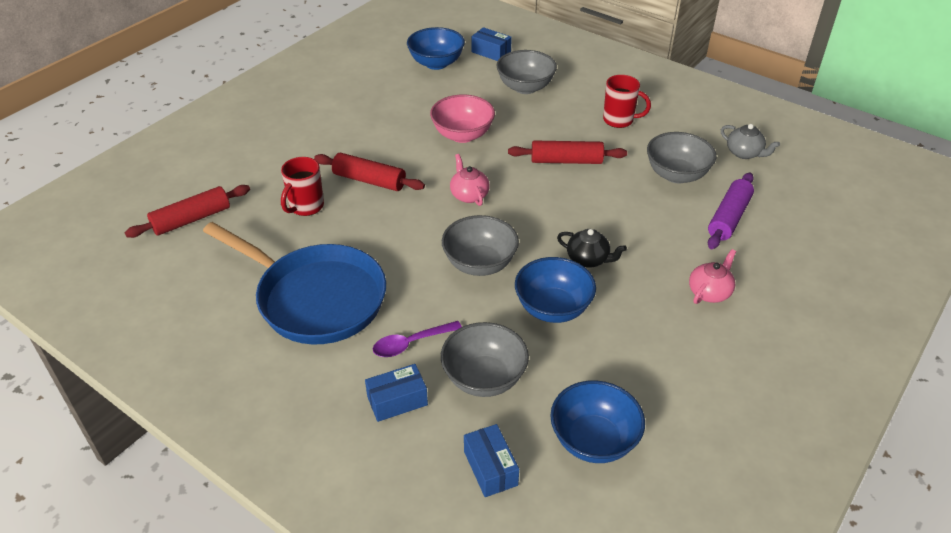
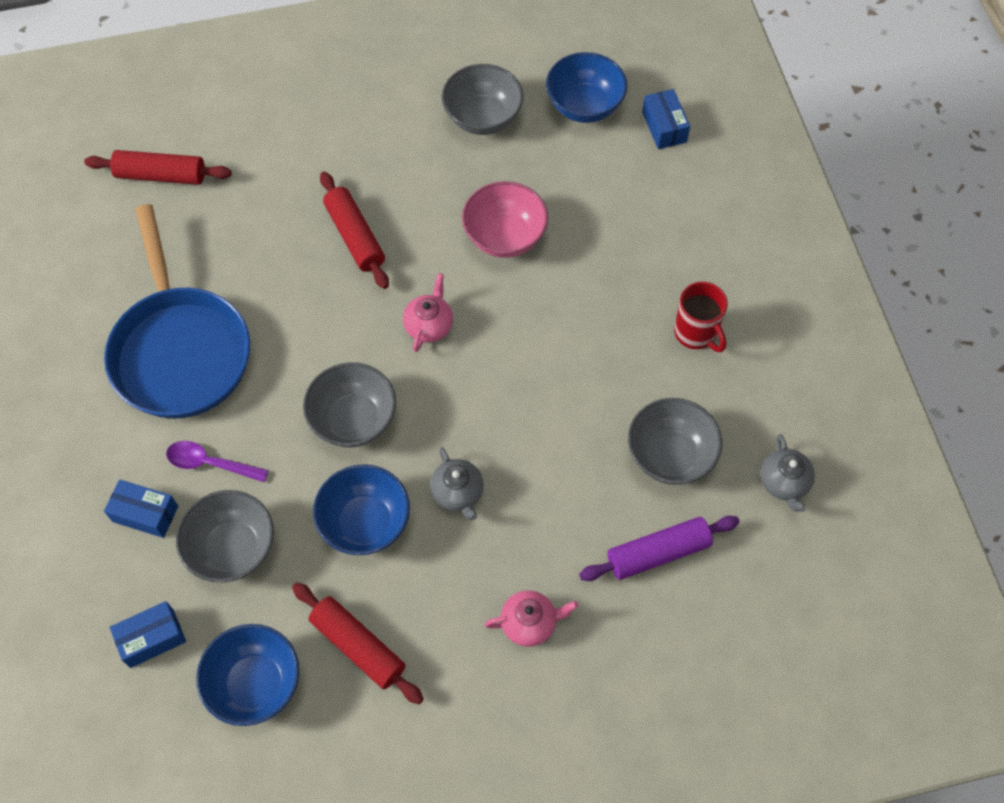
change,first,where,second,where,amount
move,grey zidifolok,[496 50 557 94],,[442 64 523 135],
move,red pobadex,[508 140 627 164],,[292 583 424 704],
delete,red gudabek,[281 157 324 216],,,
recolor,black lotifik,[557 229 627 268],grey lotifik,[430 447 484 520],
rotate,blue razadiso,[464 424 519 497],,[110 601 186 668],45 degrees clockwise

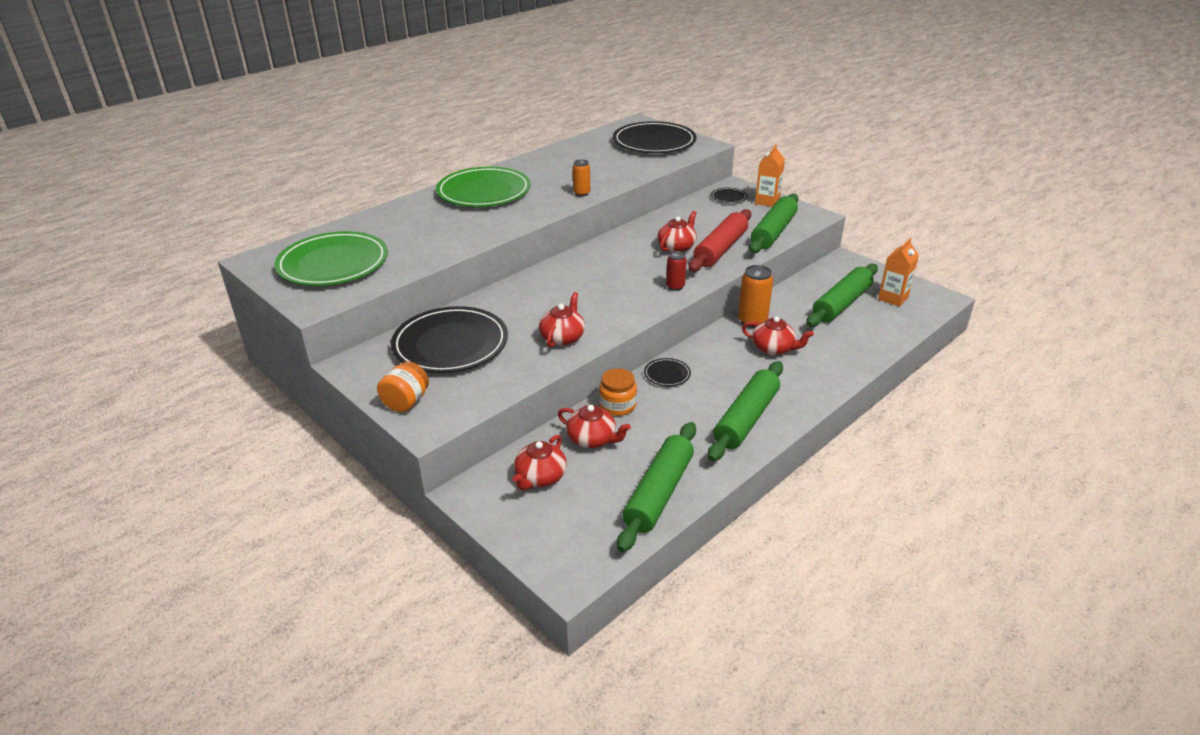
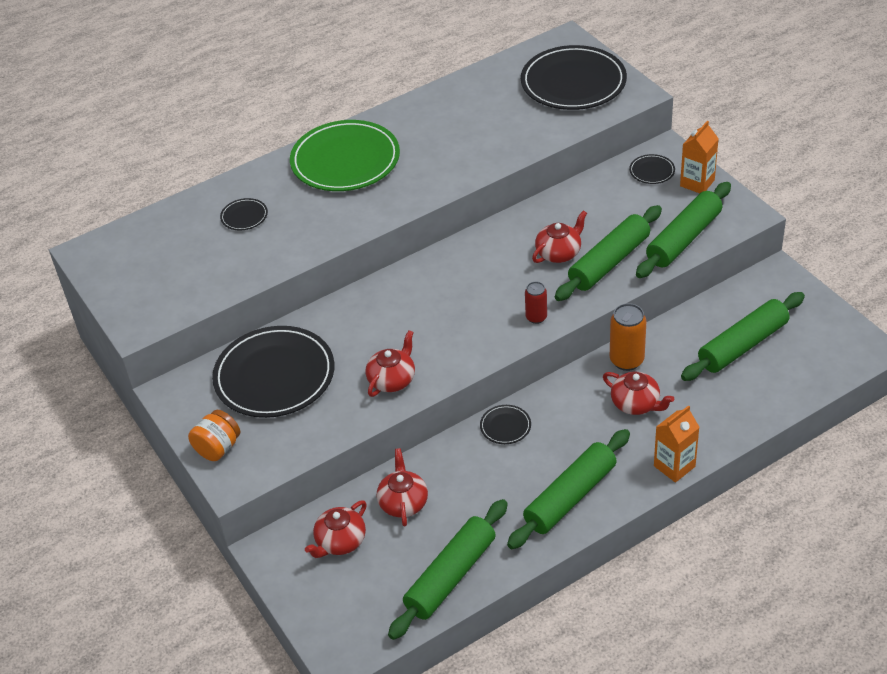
change,first,where,second,where,amount
delete,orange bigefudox,[573 159 590 196],,,
recolor,red pobadex,[689 209 751 272],green pobadex,[555 205 662 301],
delete,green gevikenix,[275 231 388 286],,,
move,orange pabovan,[878 238 919 307],,[654 405 700 483],
delete,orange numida,[599 368 637 416],,,
rotate,red lotifik,[558 405 631 448],,[377 448 428 527],135 degrees counterclockwise
insert,,,black gevikenix,[220 198 268 230],

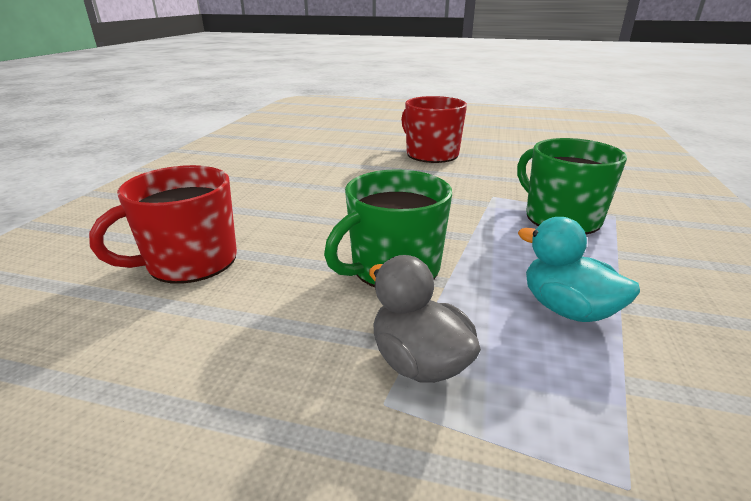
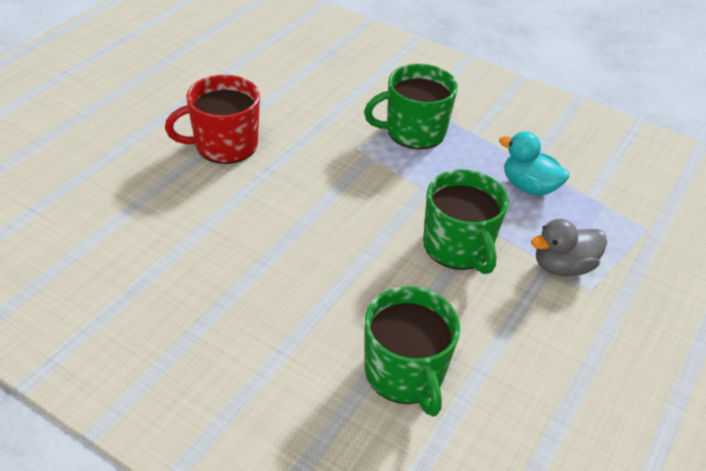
change,first,where,second,where,amount
recolor,red gudabek,[89 165 237 284],green gudabek,[365 286 460 417],
rotate,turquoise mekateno,[518 217 640 322],,[499 131 570 196],60 degrees clockwise

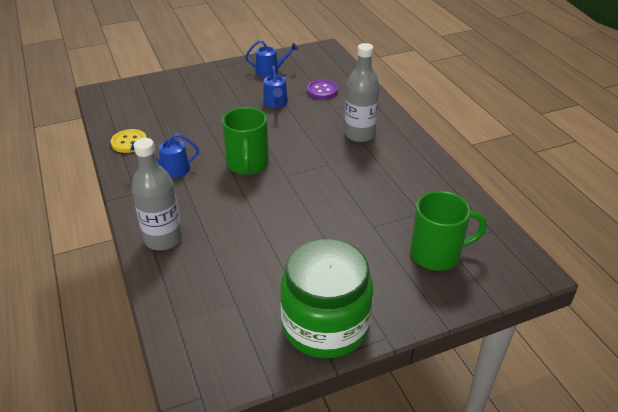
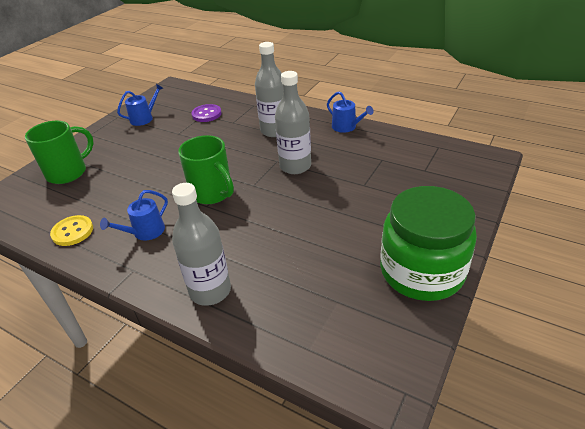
change,first,where,second,where,amount
move,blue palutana,[263 66 288 108],,[327 91 374 133],
move,green gudabek,[410 191 487 271],,[25 121 94 184],
insert,,,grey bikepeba,[275 71 311 174],

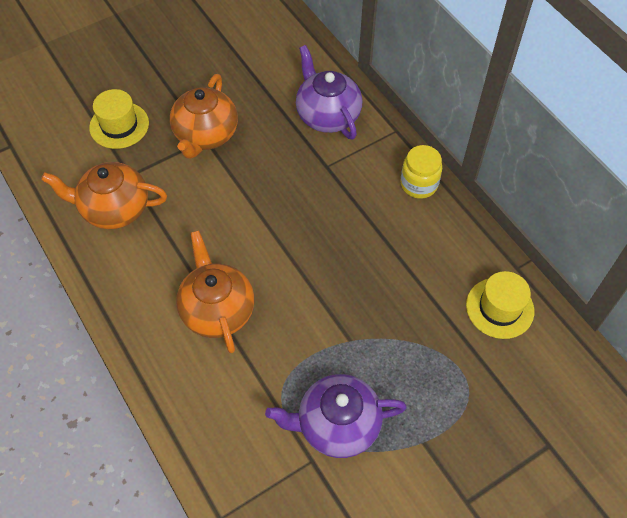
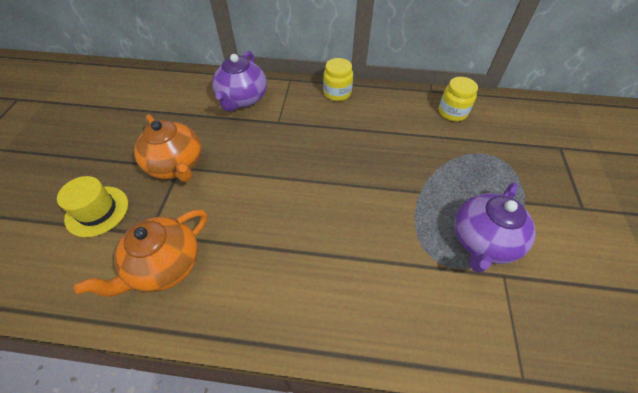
change,first,where,second,where,amount
rotate,purple lotifik,[296 45 362 140],,[212 51 267 112],90 degrees counterclockwise
delete,orange lotifik,[176 230 254 353],,,
replace,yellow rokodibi,[466 271 534 339],yellow numida,[439 77 478 121],

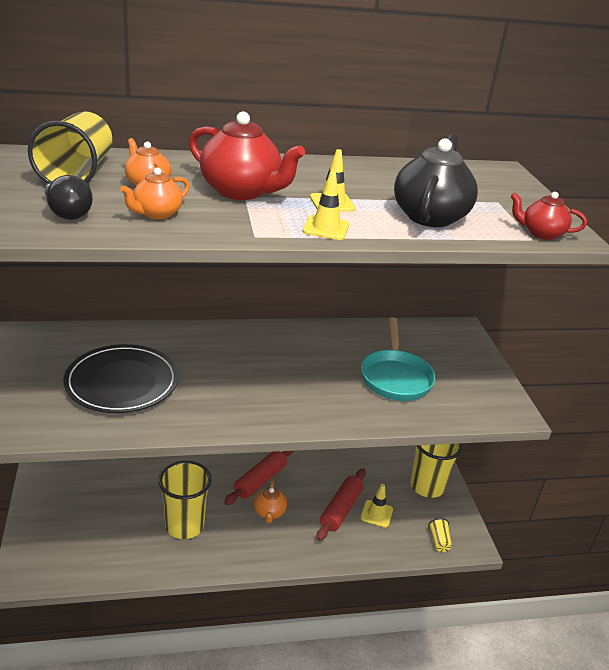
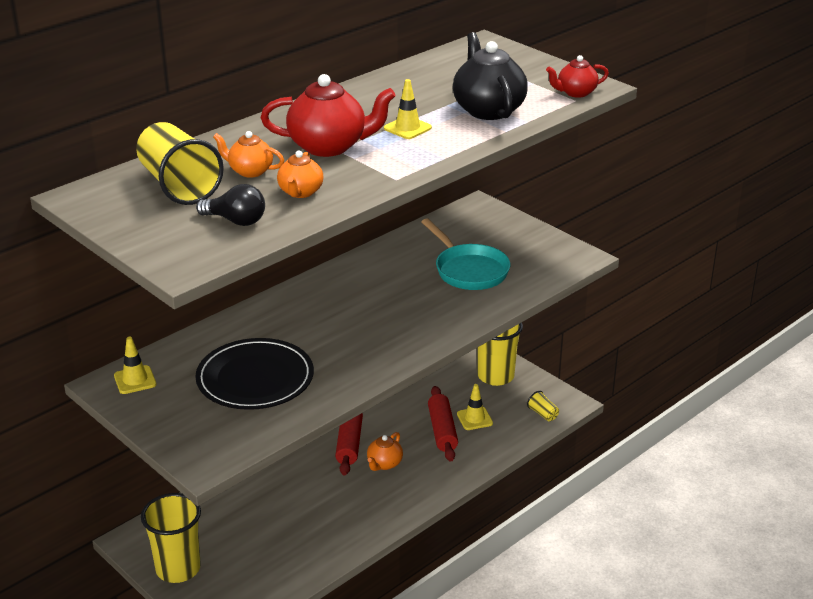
change,first,where,second,where,amount
move,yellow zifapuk,[303 171 349 240],,[114 337 157 394],
move,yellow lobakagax,[158 461 212 539],,[141 493 201 583],
rotate,orange lotifik,[254 480 287 523],,[367 432 403 471],60 degrees clockwise

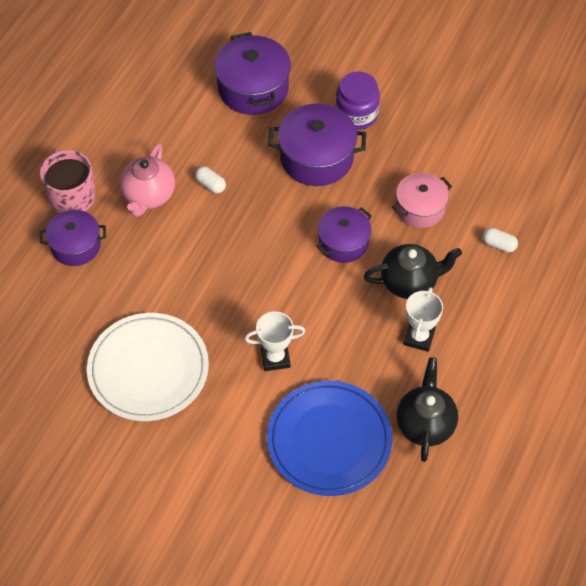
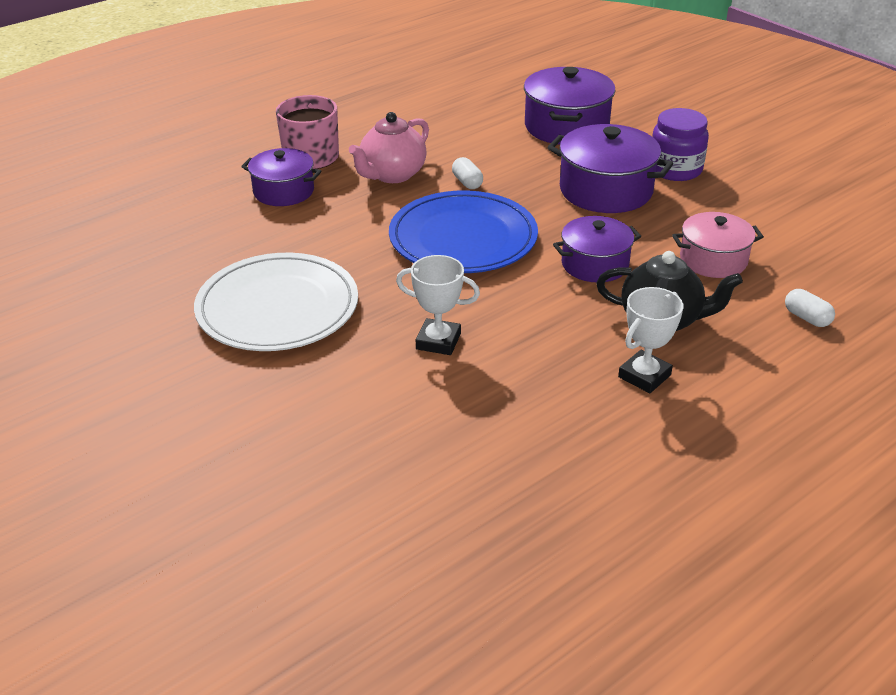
change,first,where,second,where,amount
delete,black lotifik,[396 357 458 462],,,
move,blue gevikenix,[267 381 392 496],,[389 191 538 273],

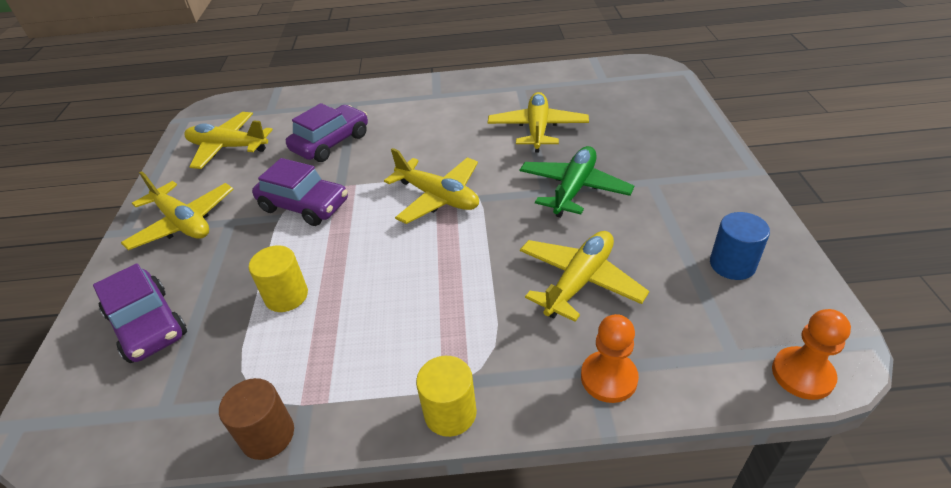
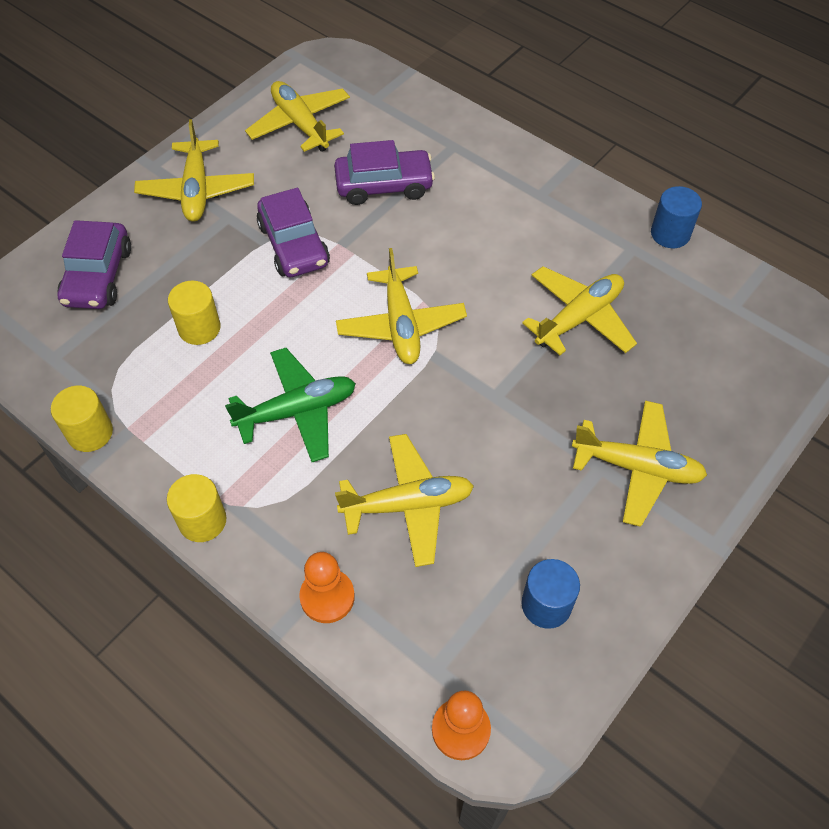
change,first,where,second,where,amount
move,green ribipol,[520 146 634 218],,[225 348 356 462],
recolor,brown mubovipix,[219 378 294 460],yellow mubovipix,[51 386 113 452],
insert,,,blue mubovipix,[651 186 702 248],
insert,,,yellow ribipol,[572 400 707 527],

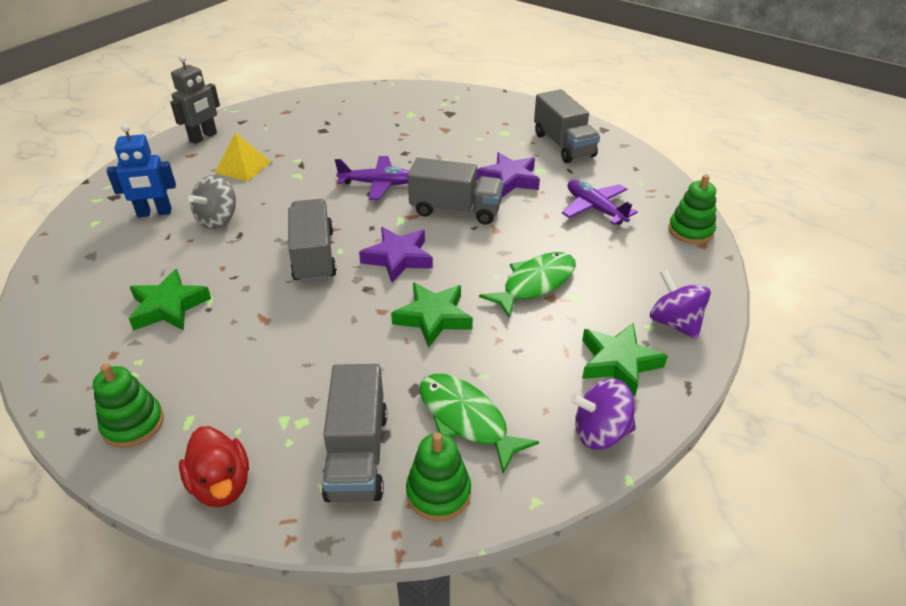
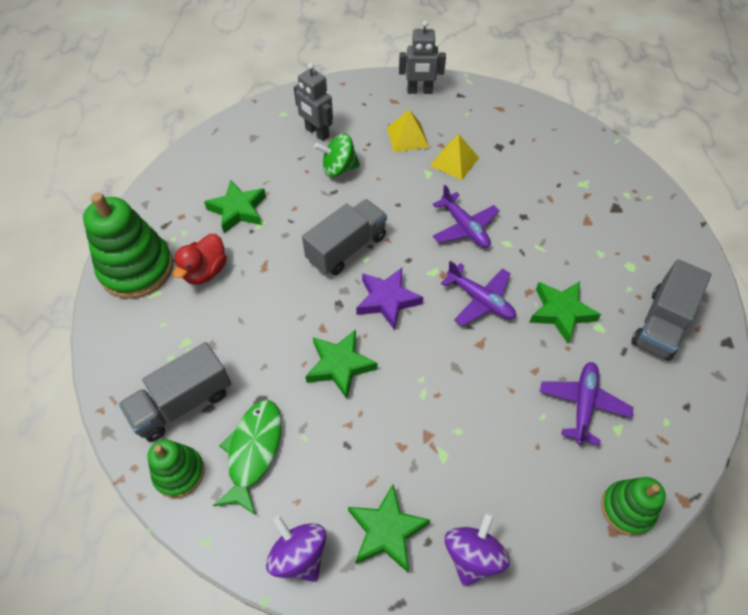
change,first,where,second,where,amount
recolor,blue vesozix,[106 124 176 217],grey vesozix,[294 63 333 141],
recolor,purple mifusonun,[477 152 540 198],green mifusonun,[529 281 601 343],
replace,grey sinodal,[408 158 504 225],purple ribipol,[441 261 516 326],
recolor,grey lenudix,[188 175 236 229],green lenudix,[314 134 360 177],
delete,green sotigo,[479 252 576 318],,,
resize,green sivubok,[93 363 164 448],,[83 193 173 299],x1.76
move,red mekateno,[179 426 249 507],,[173 234 227 285],
insert,,,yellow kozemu,[430 134 479 180],

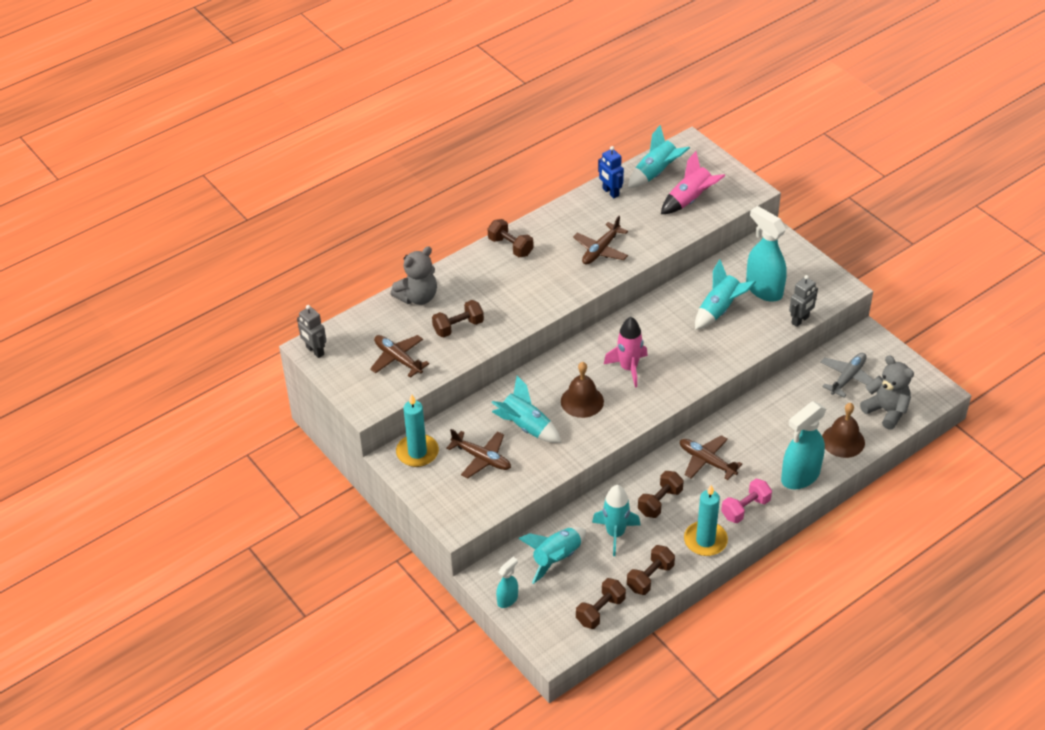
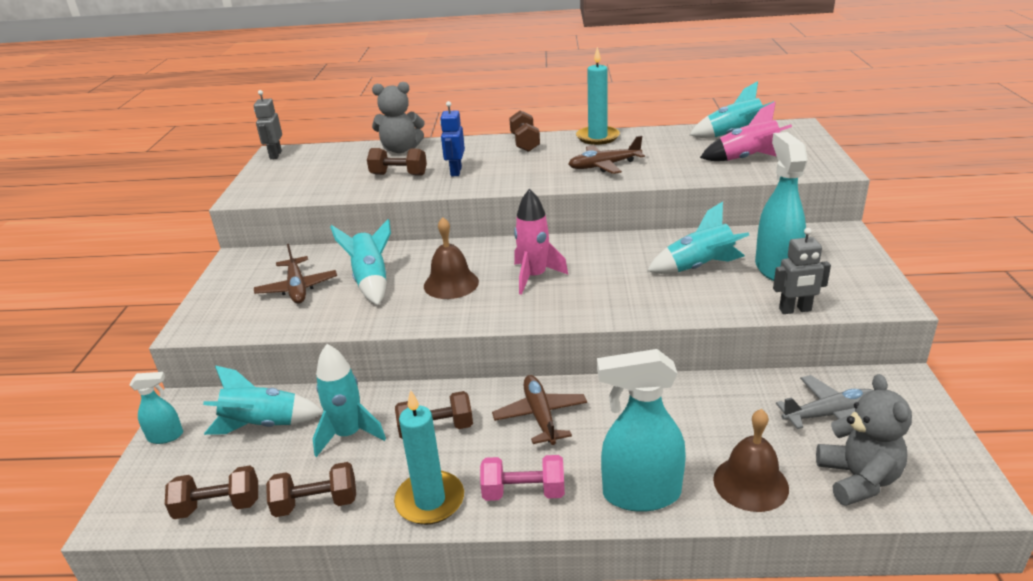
change,first,where,second,where,amount
move,blue vesozix,[598 146 624 198],,[440 101 465 176],
delete,brown ribipol,[370 335 430 378],,,
move,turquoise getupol,[396 394 439 467],,[576 47 620 145],

